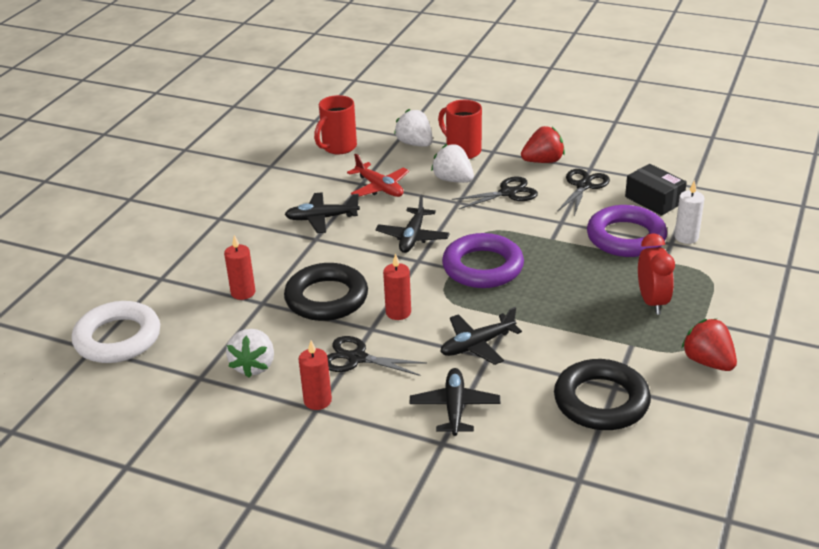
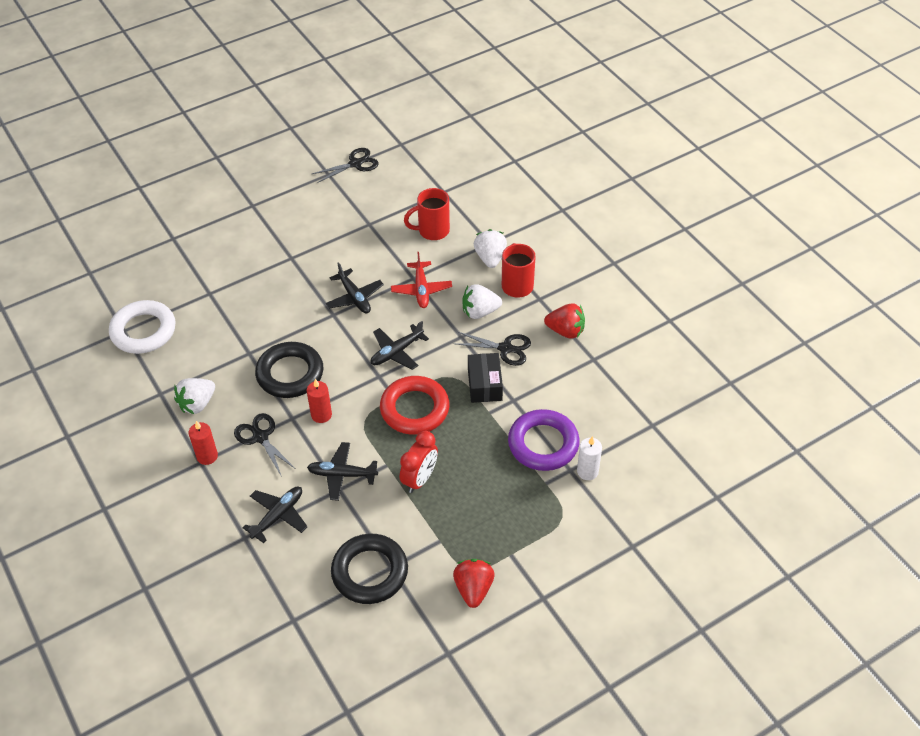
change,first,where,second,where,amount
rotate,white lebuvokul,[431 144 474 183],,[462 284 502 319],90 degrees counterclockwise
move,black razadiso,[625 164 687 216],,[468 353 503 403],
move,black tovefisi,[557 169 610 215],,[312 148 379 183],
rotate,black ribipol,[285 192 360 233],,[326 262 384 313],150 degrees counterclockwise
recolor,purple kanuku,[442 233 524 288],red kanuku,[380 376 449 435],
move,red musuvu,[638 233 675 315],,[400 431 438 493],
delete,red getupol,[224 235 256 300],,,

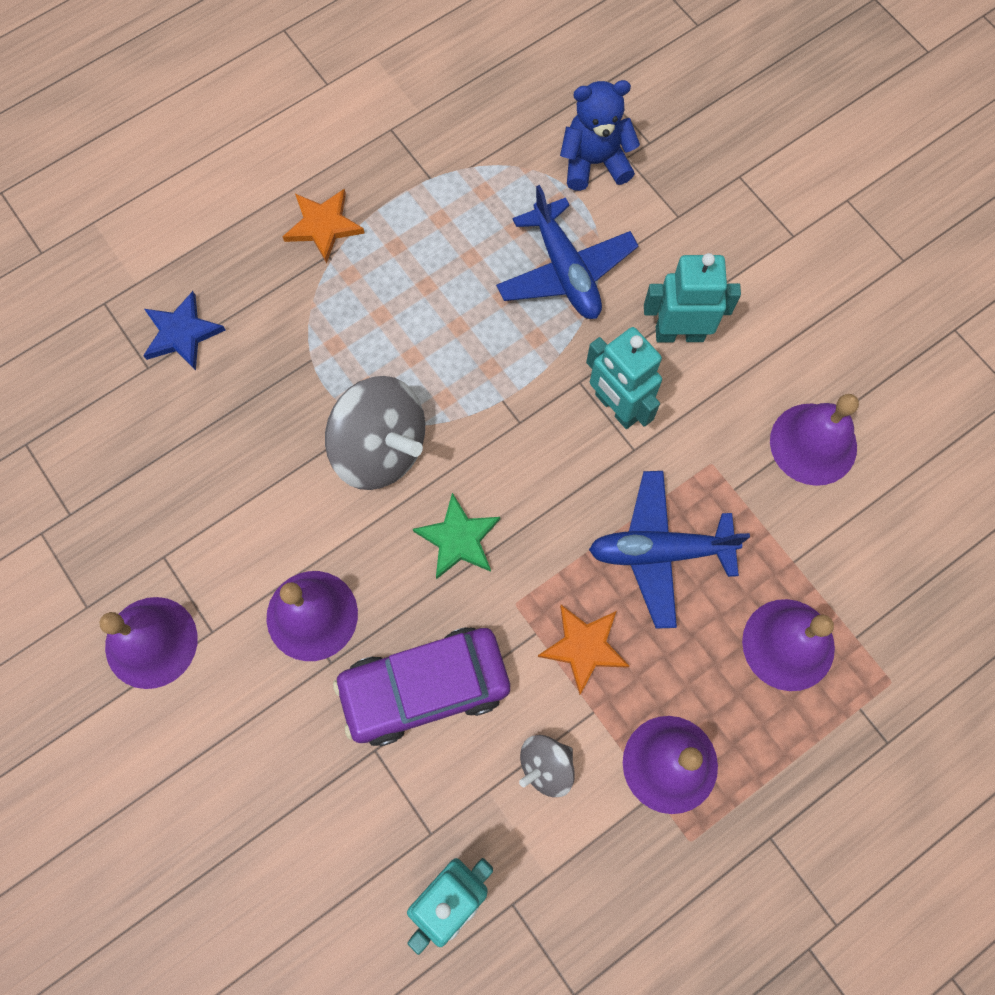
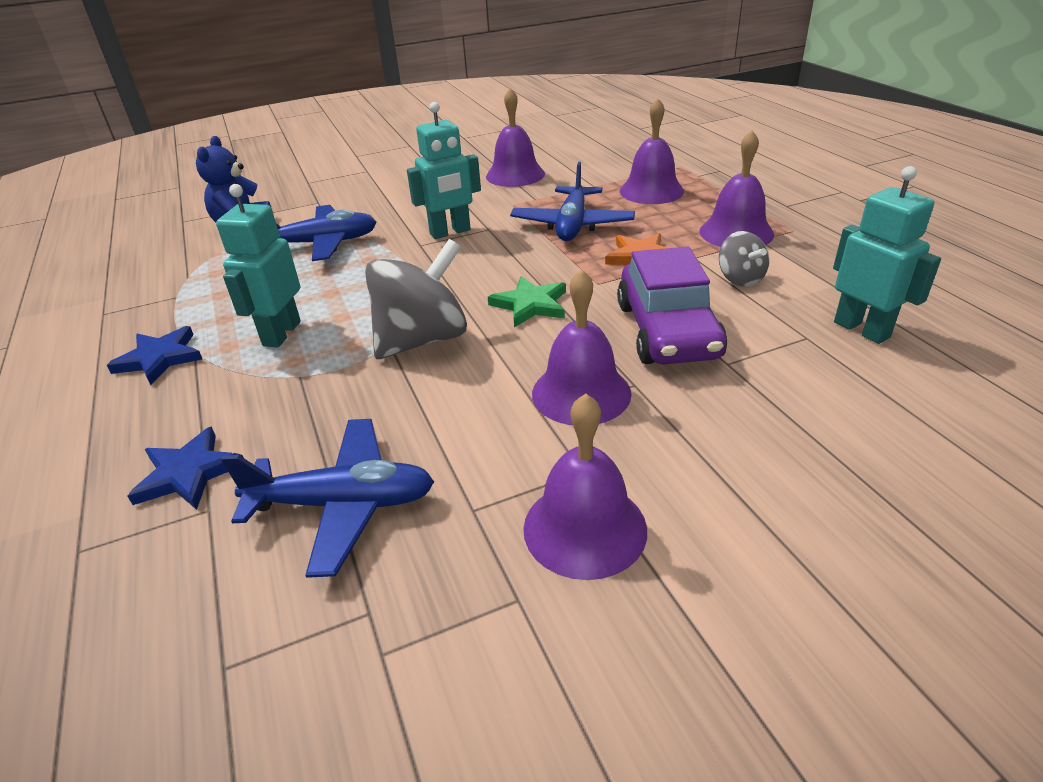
change,first,where,second,where,amount
recolor,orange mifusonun,[283 189 365 263],blue mifusonun,[107 326 202 385],
move,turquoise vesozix,[644 253 741 342],,[216 184 301 348],
insert,,,blue ribipol,[221 419 434 578],

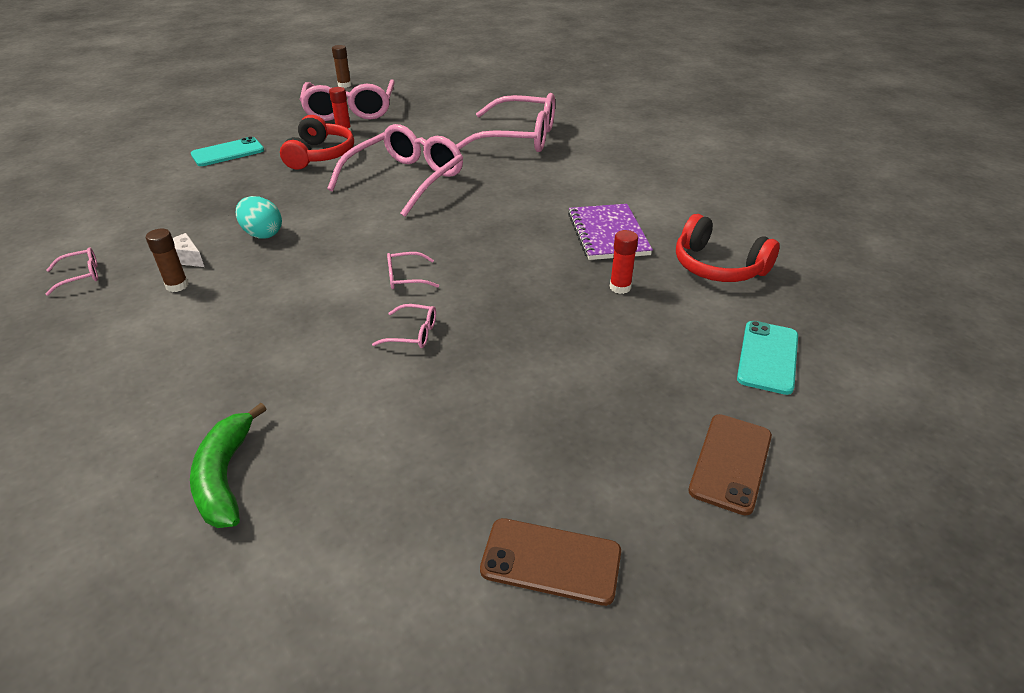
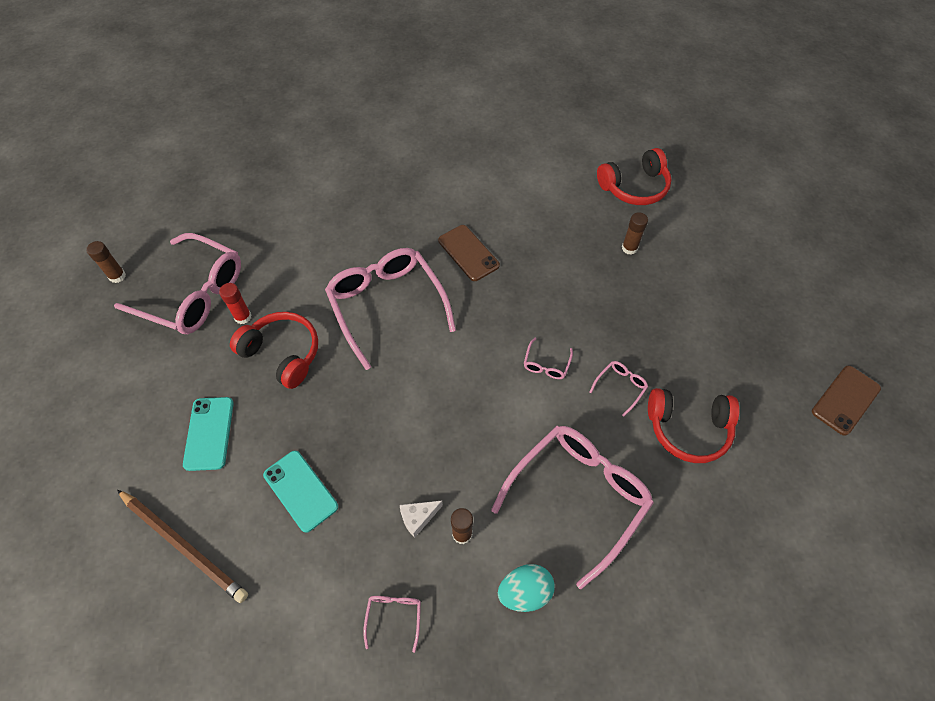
change,first,where,second,where,amount
move,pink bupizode,[456 93 555 152],,[491 426 654 589],
move,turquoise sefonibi,[236 196 282 239],,[498 564 555 612],
delete,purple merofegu,[568 204 653 260],,,
recolor,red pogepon,[610 230 638 294],brown pogepon,[622 212 648 255],
move,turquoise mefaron,[737 321 798 395],,[263 451 338 533],
delete,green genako,[190 403 266 528],,,
move,brown mefaron,[688 414 772 515],,[438 225 500 281],
insert,,,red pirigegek,[648 388 739 463],
insert,,,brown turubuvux,[117 490 248 603],

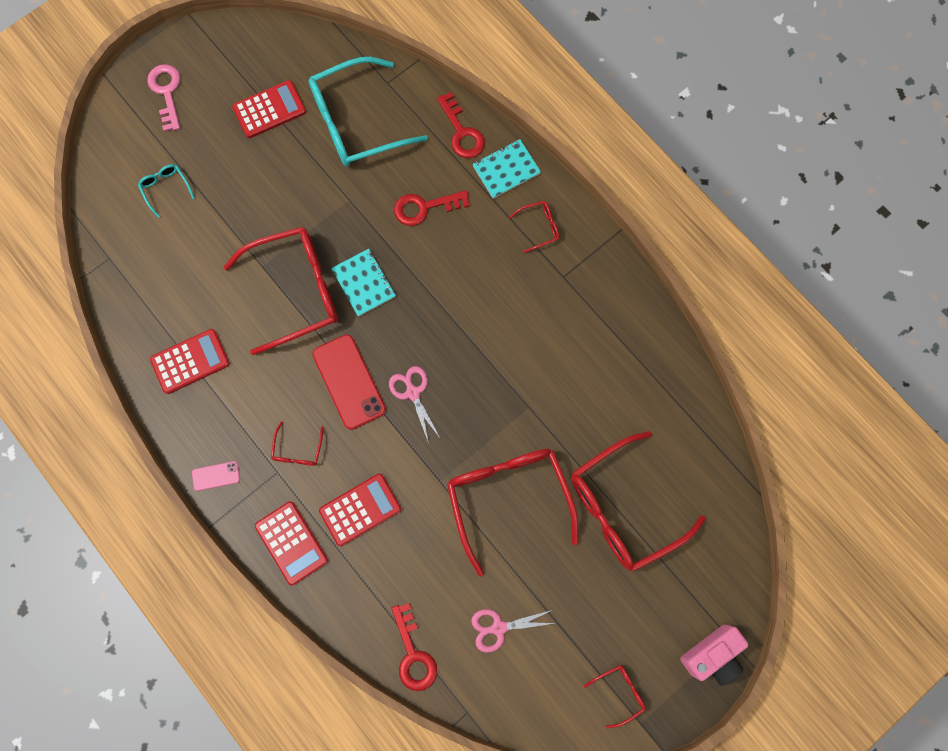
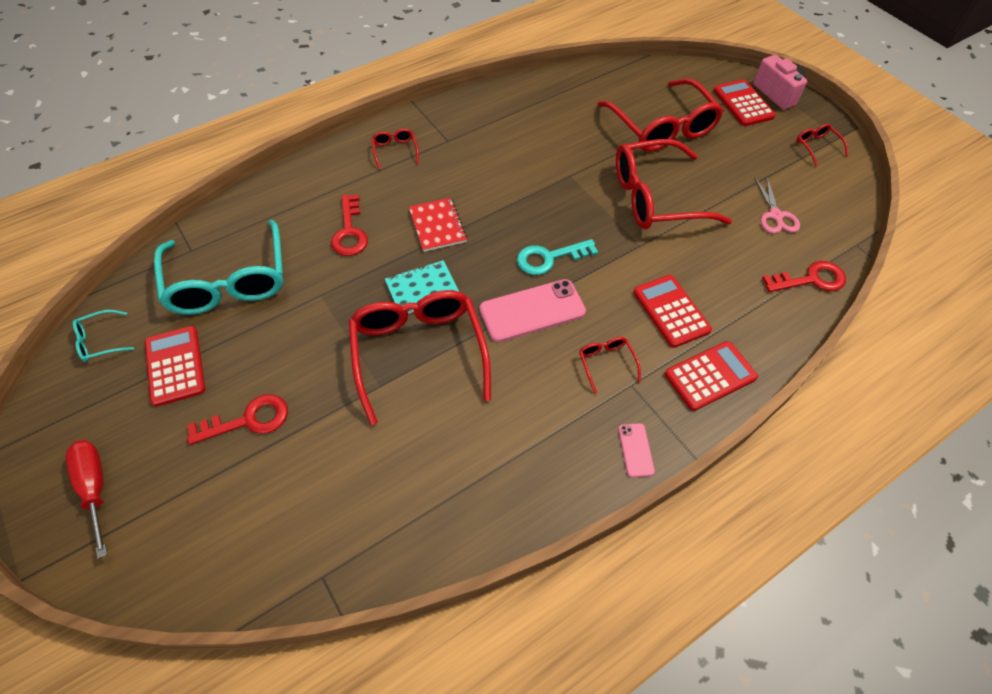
change,first,where,second,where,amount
replace,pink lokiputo,[147 64 181 132],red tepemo,[65 440 107 559],
move,red lokiputo,[437 92 485 158],,[187 394 288 445],
delete,turquoise merofegu,[472 139 541 199],,,
move,turquoise bupizode,[138 164 195 218],,[73 310 134 362],
move,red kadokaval,[150 329 230 394],,[713 79 776 126],
recolor,red mefaron,[312 334 386 430],pink mefaron,[479 279 586 342],
replace,pink tovefisi,[389 366 440 443],turquoise lokiputo,[517 239 598 275],
rotate,red bupizode,[271 421 324 466],,[579 337 641 394],120 degrees counterclockwise
insert,,,red merofegu,[409 198 467 252],

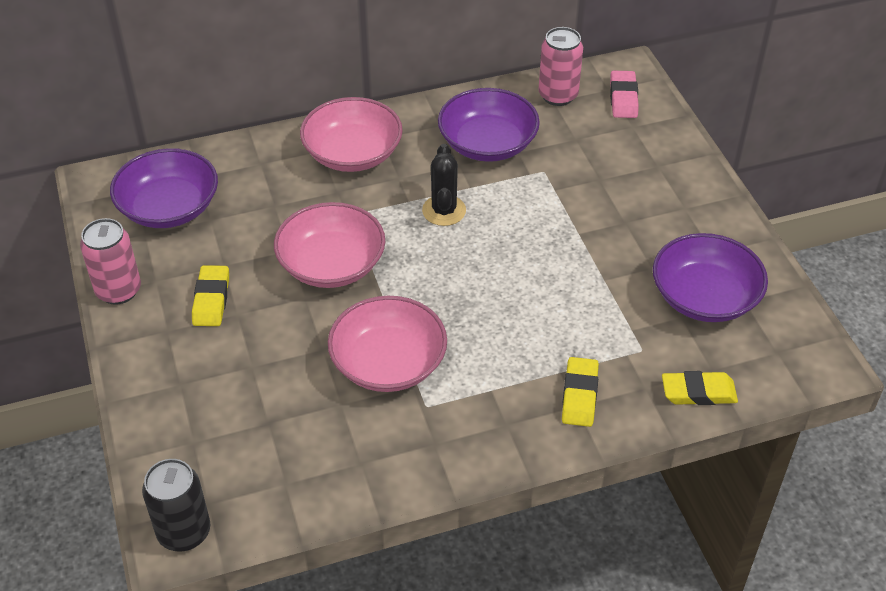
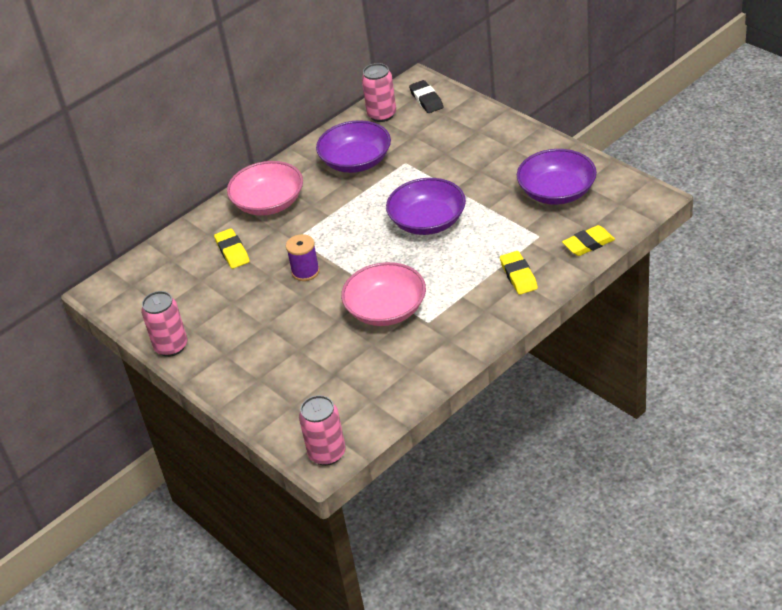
change,first,where,second,where,amount
recolor,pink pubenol,[610 71 639 118],black pubenol,[409 80 443 113],
delete,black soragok,[422 144 466 226],,,
move,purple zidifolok,[110 148 218 228],,[386 178 466 235],
replace,pink zidifolok,[274 202 385 288],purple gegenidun,[286 234 320 281],
move,yellow pubenol,[192 265 229 326],,[214 228 250 269],
recolor,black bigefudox,[142 459 210 551],pink bigefudox,[299 395 346 466],

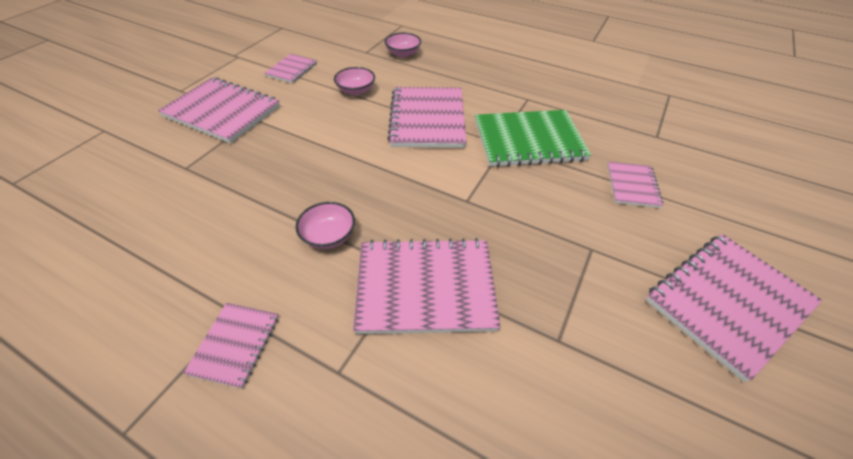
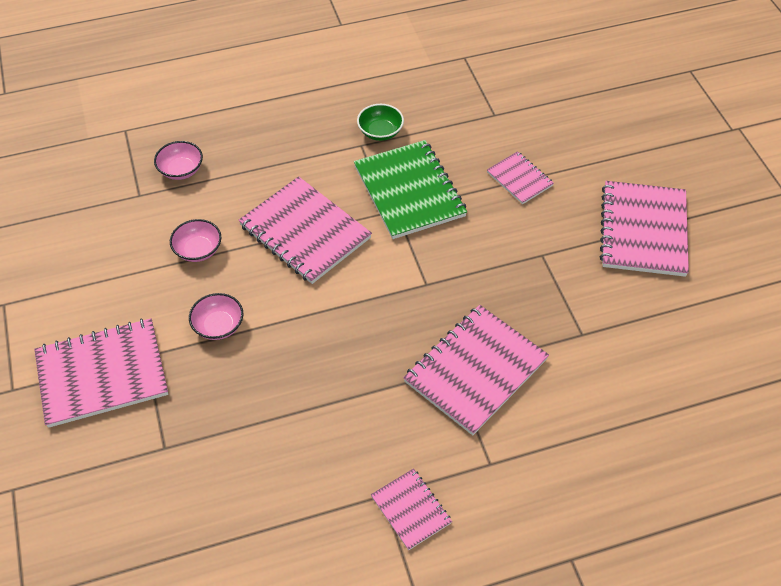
change,first,where,second,where,amount
delete,pink merofegu,[264 54 317 83],,,
rotate,green merofegu,[475 110 591 167],,[354 140 467 239],60 degrees counterclockwise
move,pink zidifolok,[296 202 355 249],,[189 293 243 340],
insert,,,green zidifolok,[357 104 404 141],

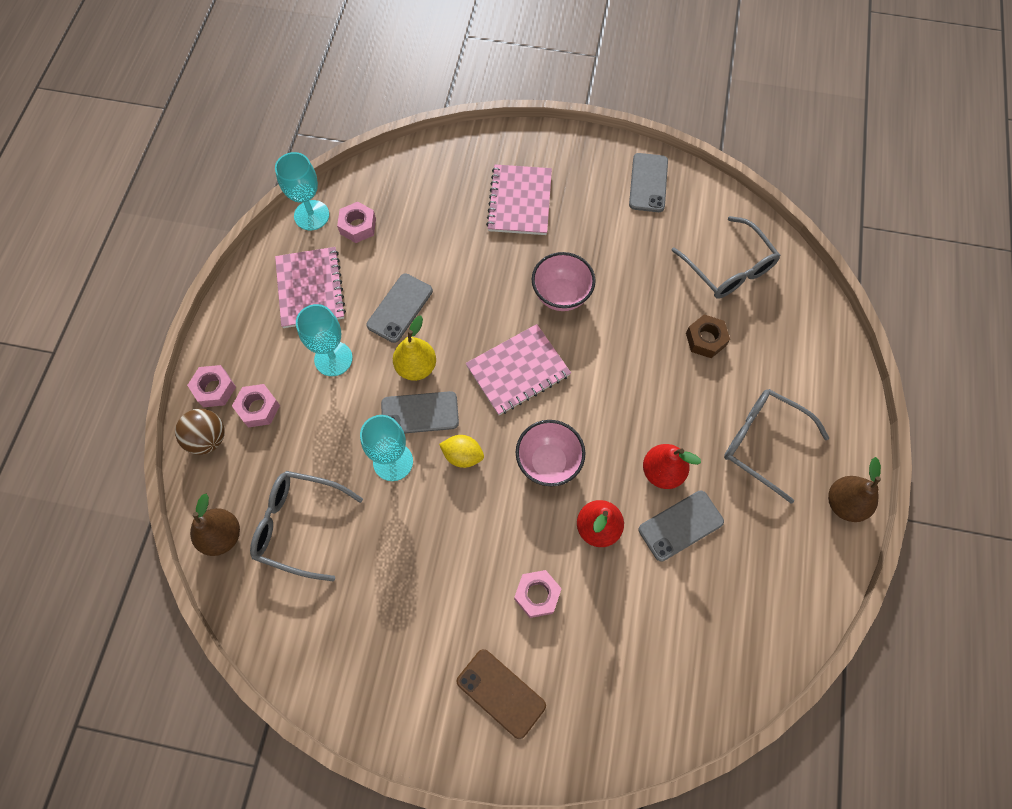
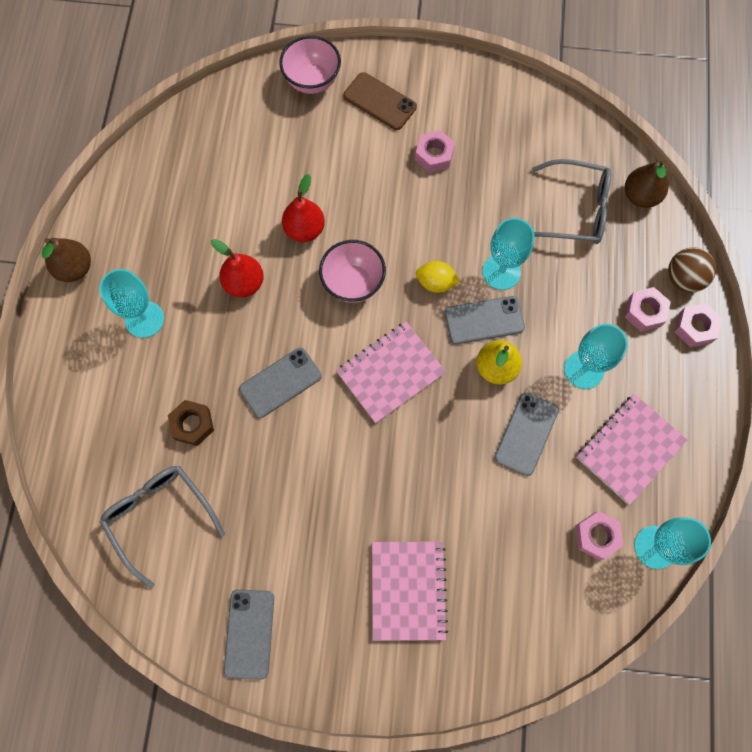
change,first,where,second,where,amount
rotate,pink merofegu,[275 247 346 328],,[576 394 687 505],60 degrees clockwise
move,pink zidifolok,[532 252 596 311],,[279 36 341 94],
replace,grey bupizode,[724 389 829 504],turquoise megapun,[99 269 164 338],
move,grey mefaron,[639 491 724 562],,[239 348 321 418],
move,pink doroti,[514 570 562 618],,[415 130 455 173],

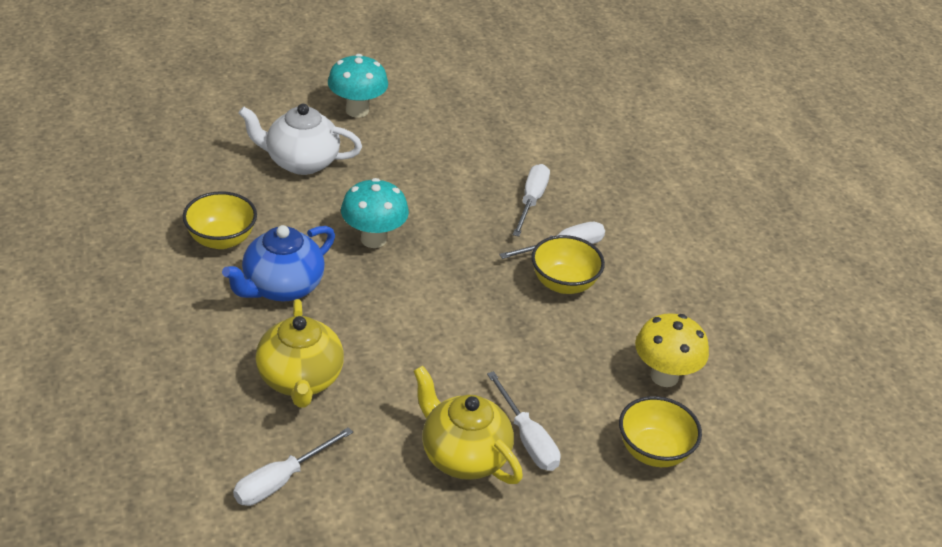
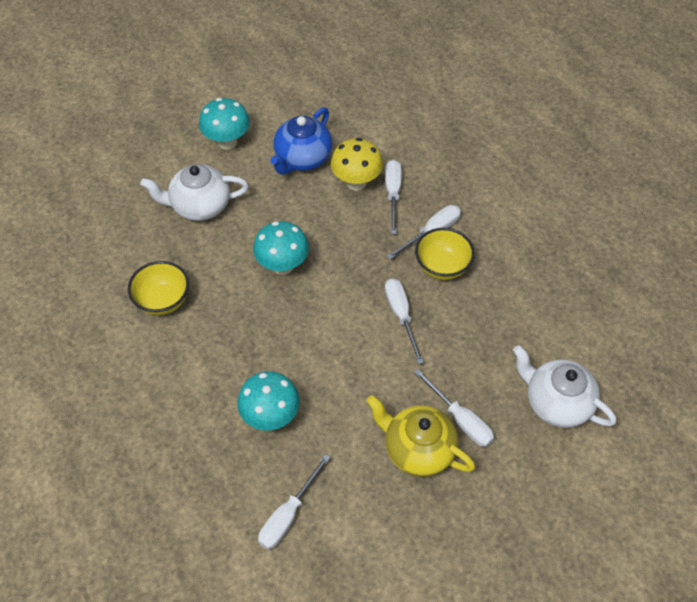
change,first,where,second,where,amount
move,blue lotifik,[222 225 335 301],,[270 107 332 175],
replace,yellow lotifik,[255 299 344 408],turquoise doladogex,[237 371 300 431],
move,yellow doladogex,[635 313 709 387],,[331 138 383 191],
replace,yellow zidifolok,[619 396 702 467],white lotifik,[513 345 616 428],
insert,,,white tepemo,[385 278 424 364],

